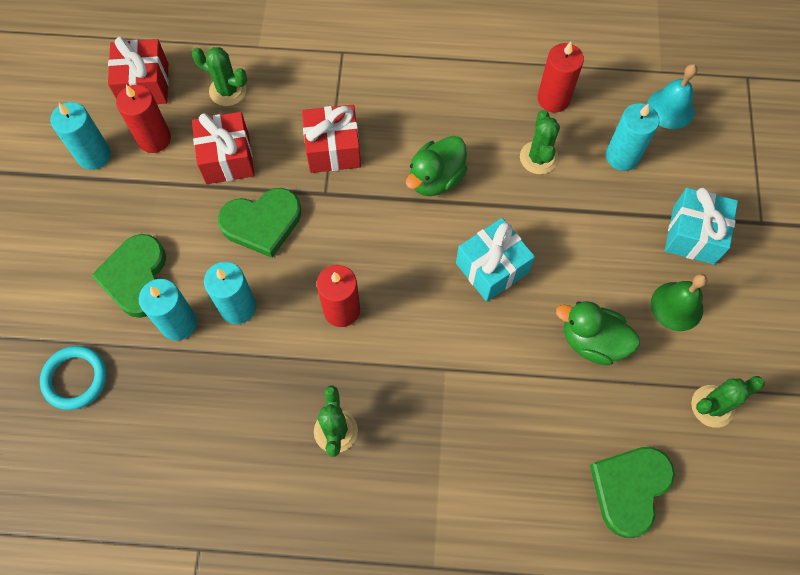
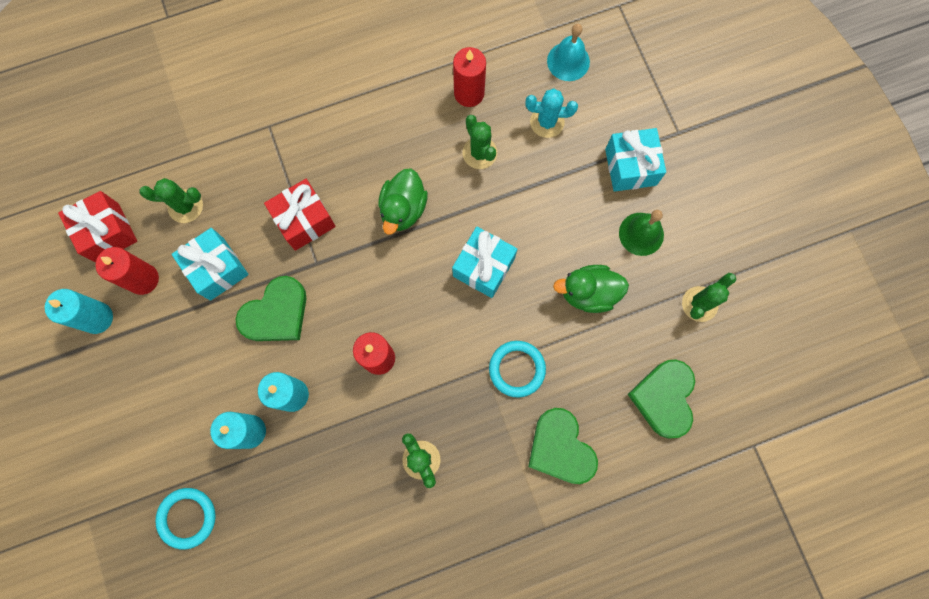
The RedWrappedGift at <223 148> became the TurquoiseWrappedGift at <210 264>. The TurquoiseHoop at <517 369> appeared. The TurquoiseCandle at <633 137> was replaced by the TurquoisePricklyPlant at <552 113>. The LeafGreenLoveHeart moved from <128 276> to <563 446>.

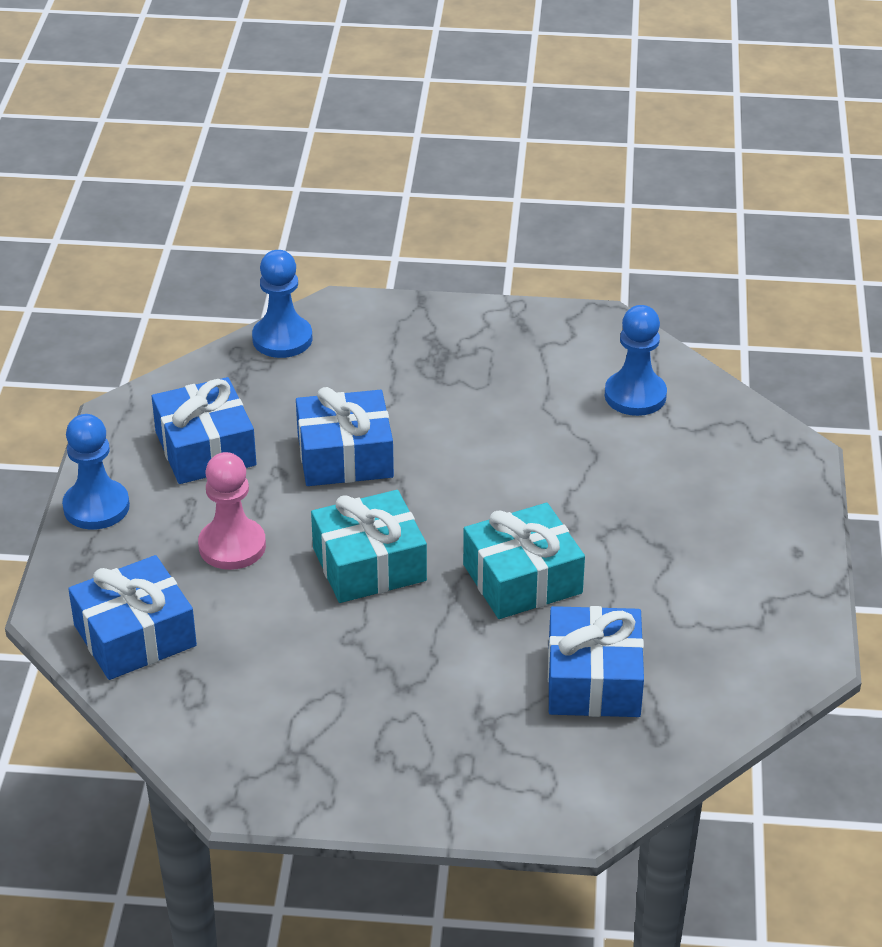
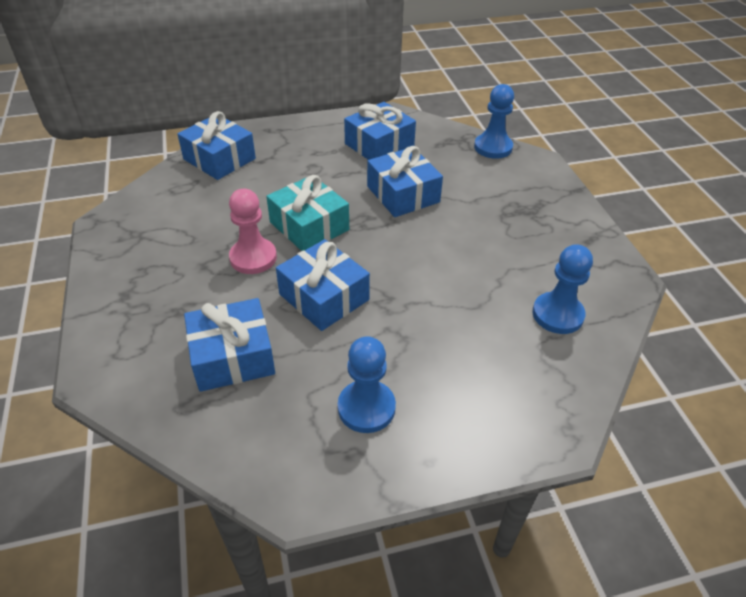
The RosyChessPawn moved from <232 511> to <253 231>. The TurquoiseWrappedGift at <524 561> became the CobaltWrappedGift at <323 285>. The CobaltChessPawn moved from <96 472> to <367 384>.

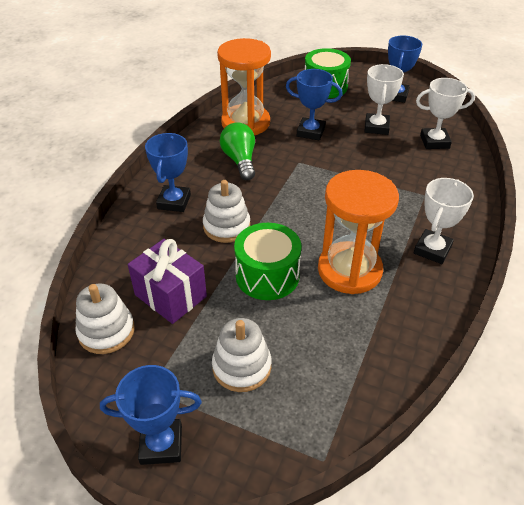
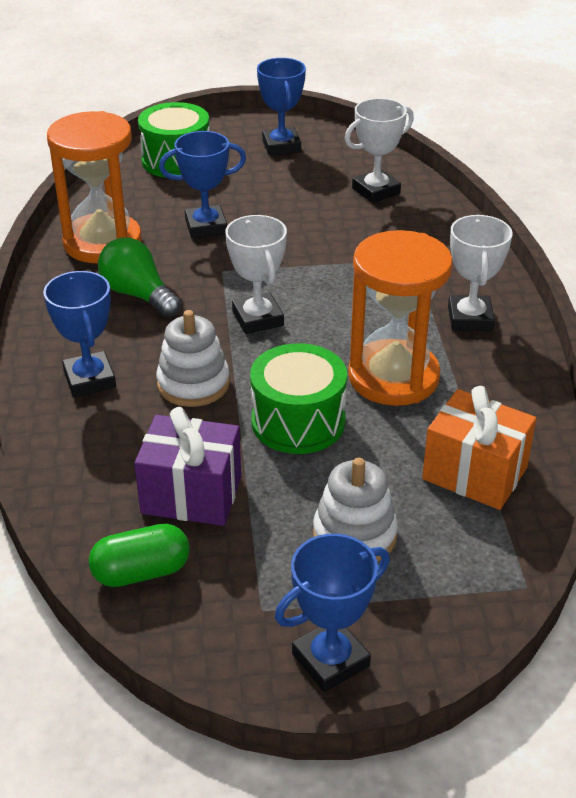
The SnowWhiteStackingToy at <105 319> was replaced by the LeafGreenPillShape at <139 555>. The SnowWhitePrizeCup moved from <384 99> to <256 274>. The OrangeWrappedGift at <479 448> appeared.

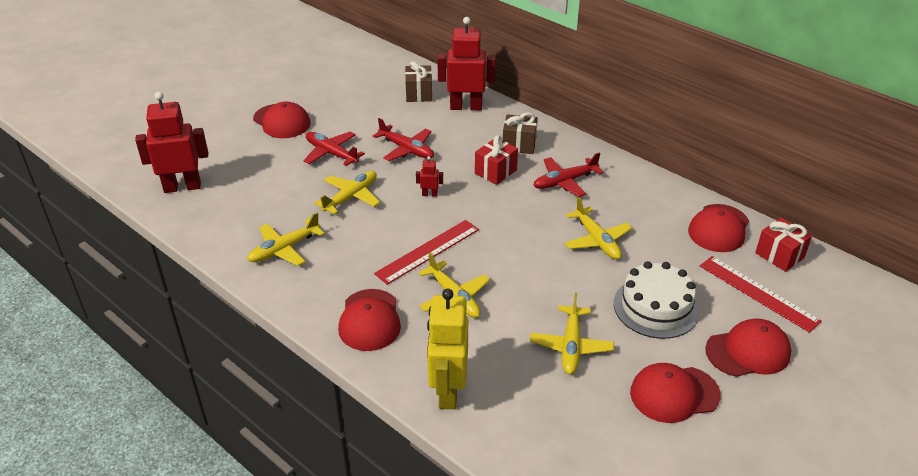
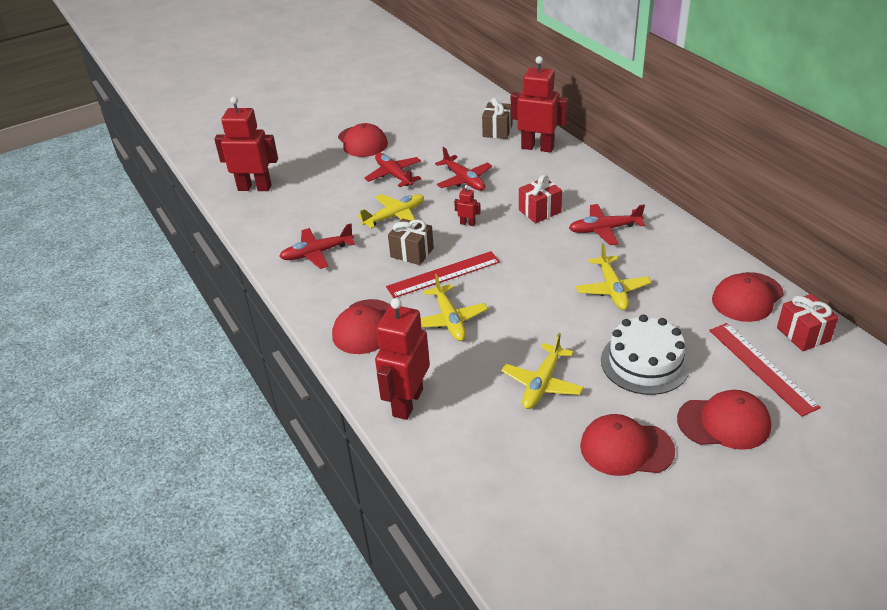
The YellowToyPlane at <286 239> became the RedToyPlane at <317 246>. The YellowRobot at <447 349> became the RedRobot at <402 359>. The RussetWrappedGift moved from <520 133> to <411 241>.

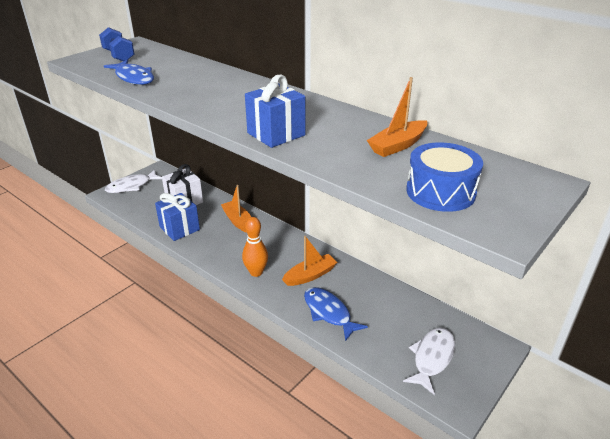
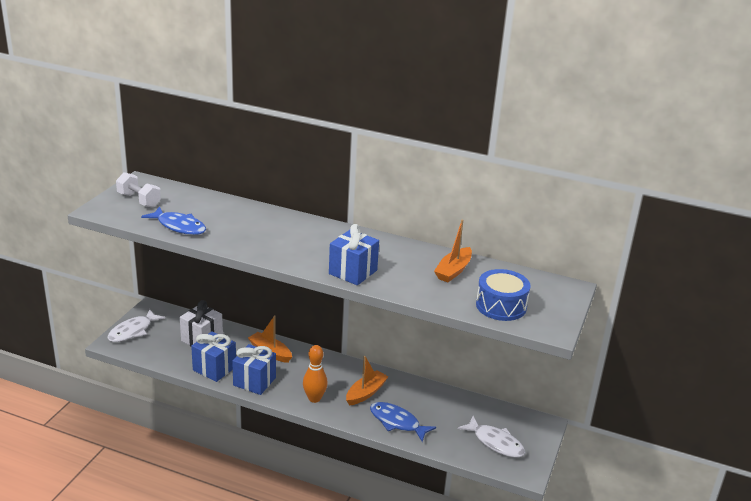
The CobaltFreeWeight at <116 44> became the SnowWhiteFreeWeight at <138 190>. The CobaltWrappedGift at <254 369> appeared. The SnowWhiteFish at <429 361> turned 120 degrees clockwise.

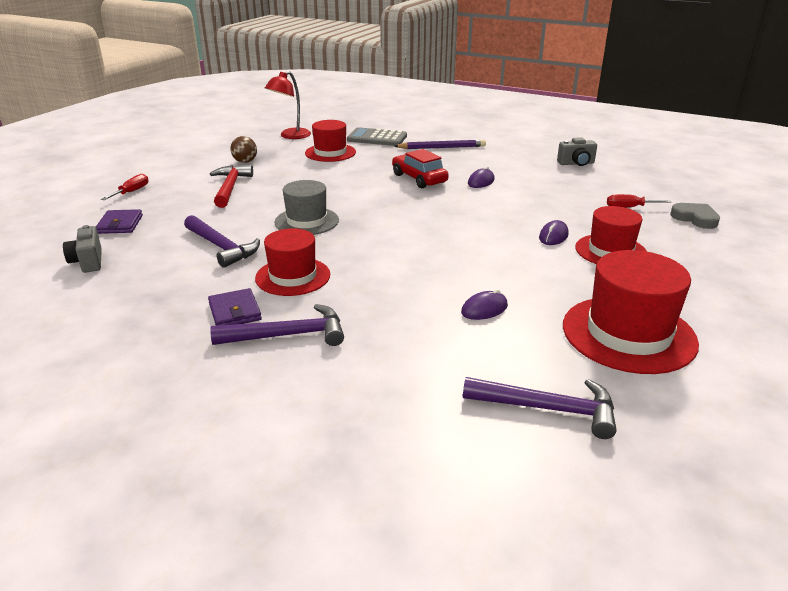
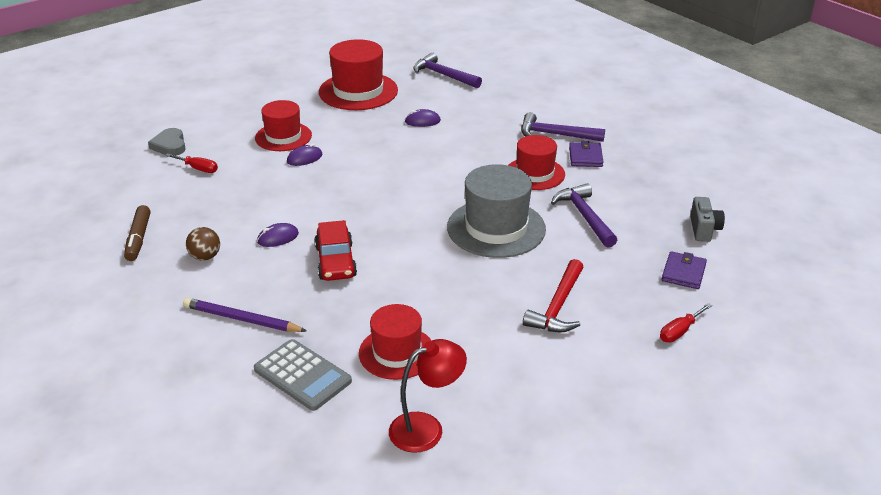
The GreyPhotoCamera at <577 151> was replaced by the RussetFeltPen at <137 233>. The RussetBall moved from <243 149> to <203 244>. The GreyHat at <306 207> changed to 1.52 times the size.

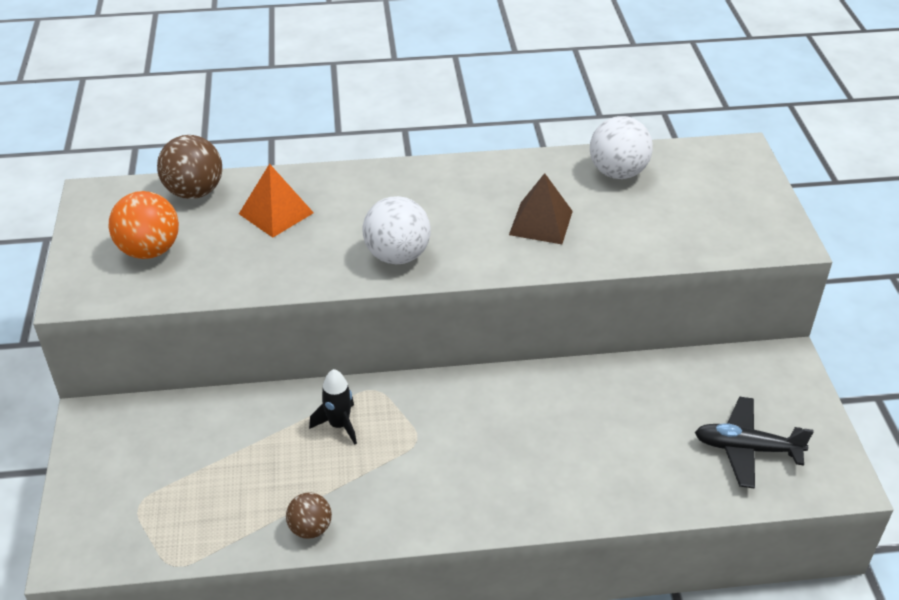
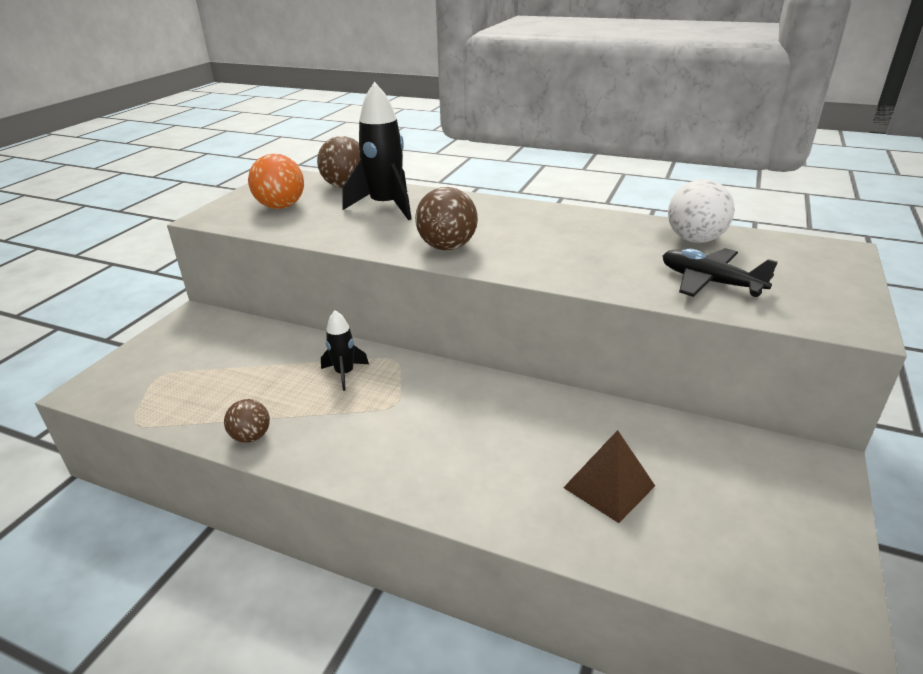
The OrangePyramid at <276 201> was replaced by the BlackRocket at <377 151>. The SnowWhiteBall at <397 230> became the RussetBall at <446 218>. The RussetPyramid moved from <541 208> to <609 476>. The BlackToyPlane moved from <754 443> to <720 272>.

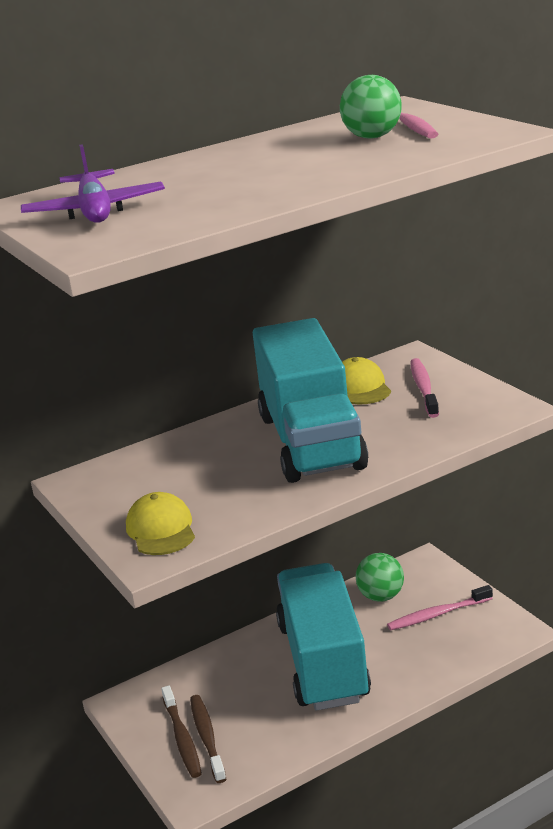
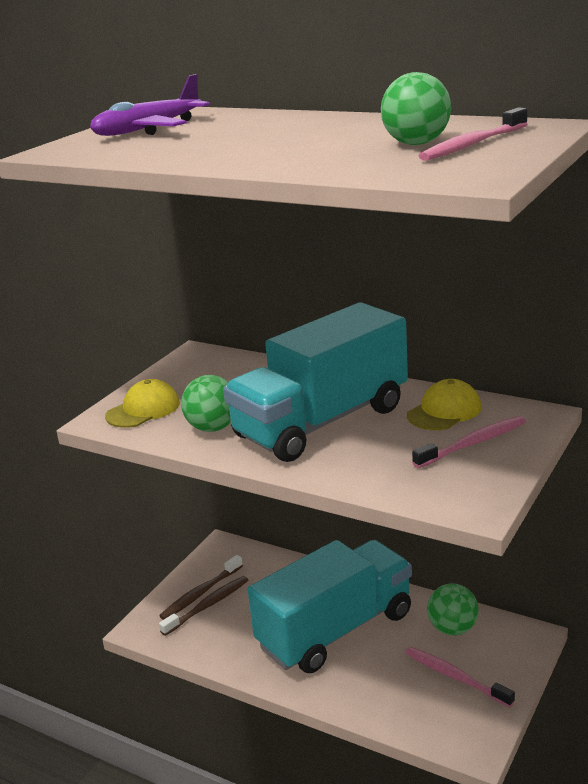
The LeafGreenBall at <206 403> appeared.

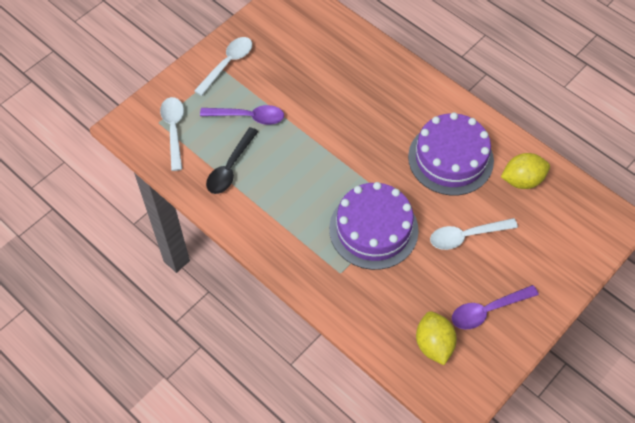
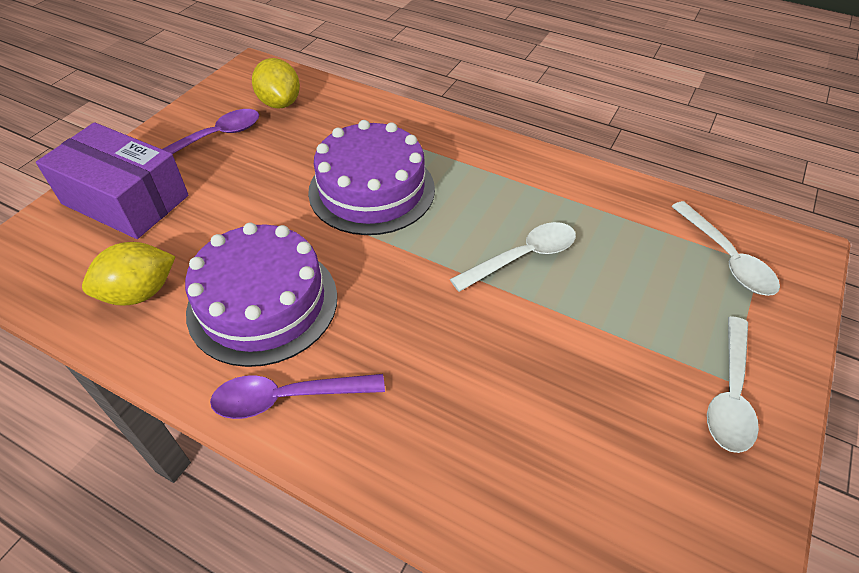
The VioletPackage at <112 180> appeared. The VioletTablespoon moved from <242 115> to <297 396>. The SnowWhiteTablespoon moved from <474 234> to <513 257>. The BlackTablespoon at <232 160> disappeared.

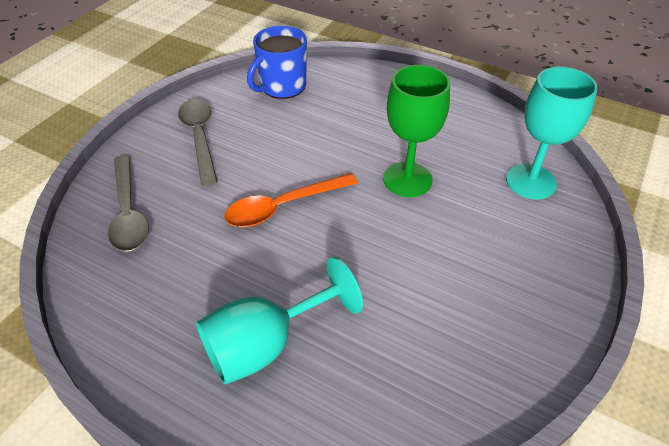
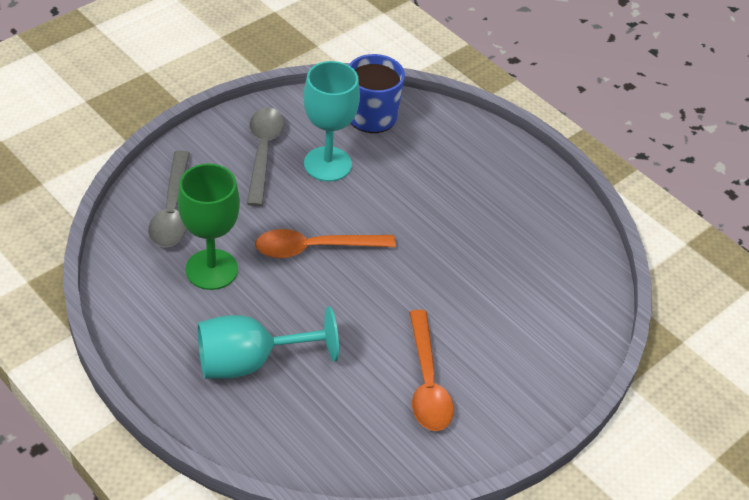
The LeafGreenGoblet moved from <416 131> to <209 226>. The TurquoiseGoblet moved from <552 133> to <331 121>. The OrangeTablespoon at <431 370> appeared.

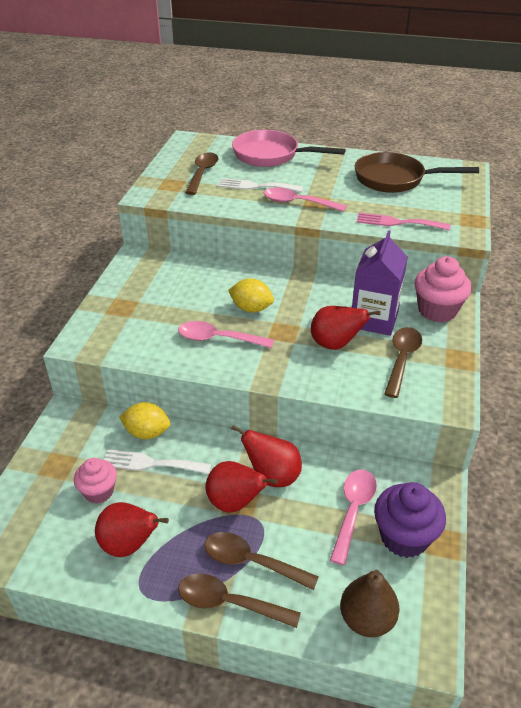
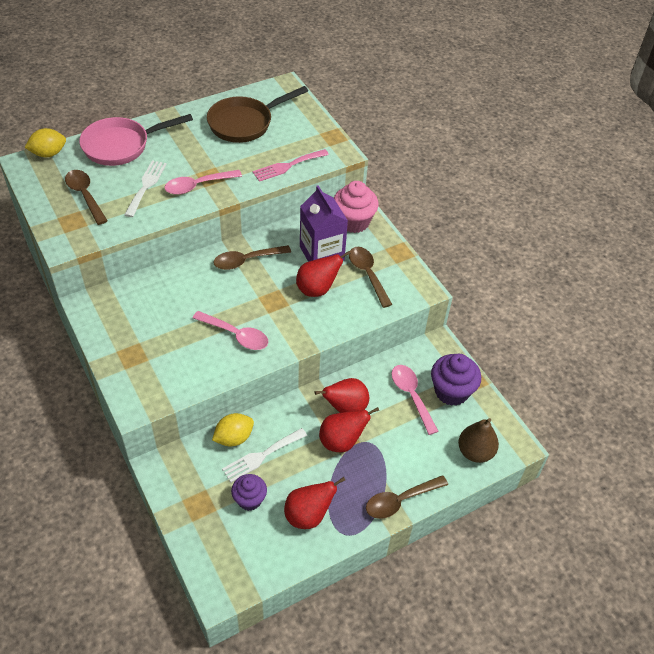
The YellowLemon moved from <251 295> to <45 142>. The SnowWhiteTableFork at <260 185> turned 135 degrees clockwise. The RosyTablespoon at <226 334> turned 120 degrees counterclockwise. The RussetTablespoon moved from <261 561> to <252 257>. The RosyCupcake at <95 481> became the VioletCupcake at <249 492>.

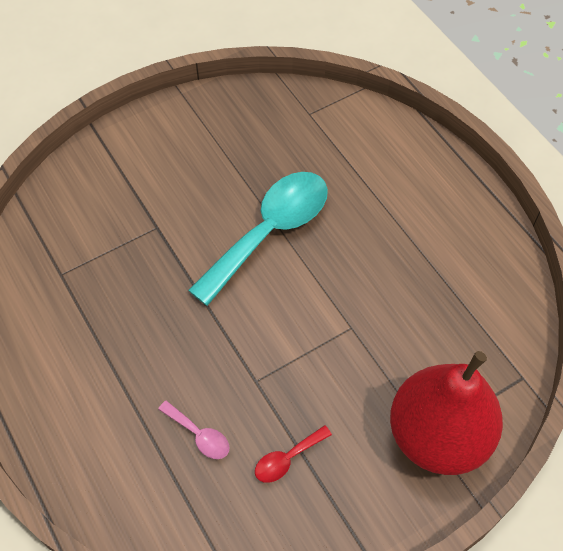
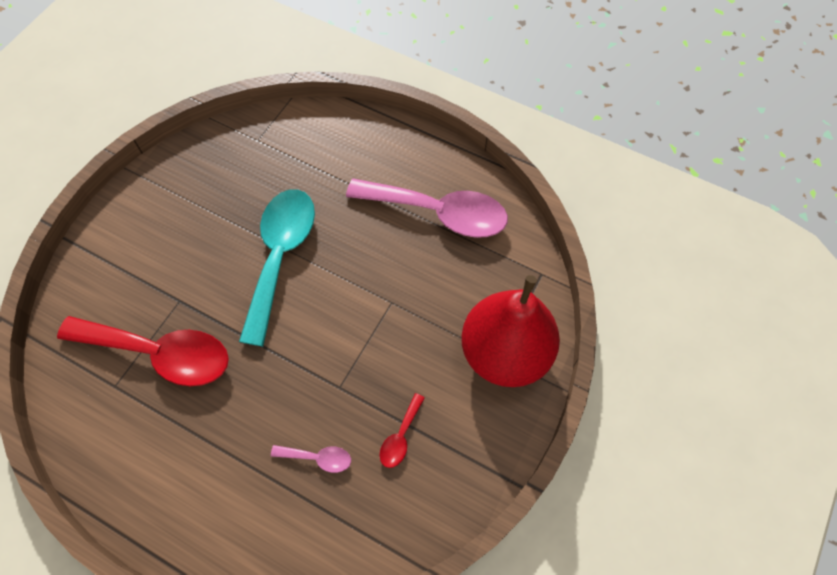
The RedTablespoon at <143 351> appeared. The RosyTablespoon at <427 208> appeared.

